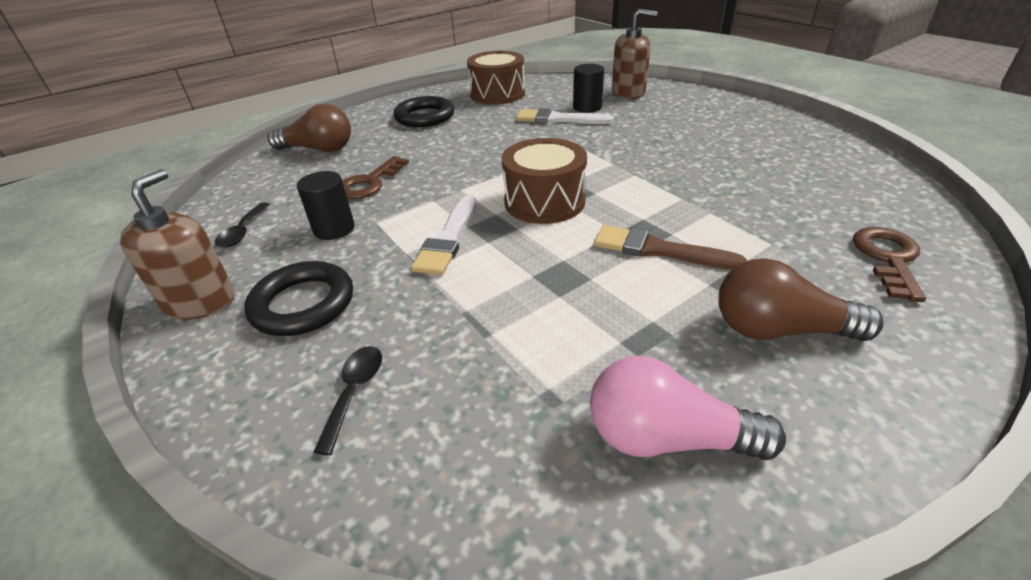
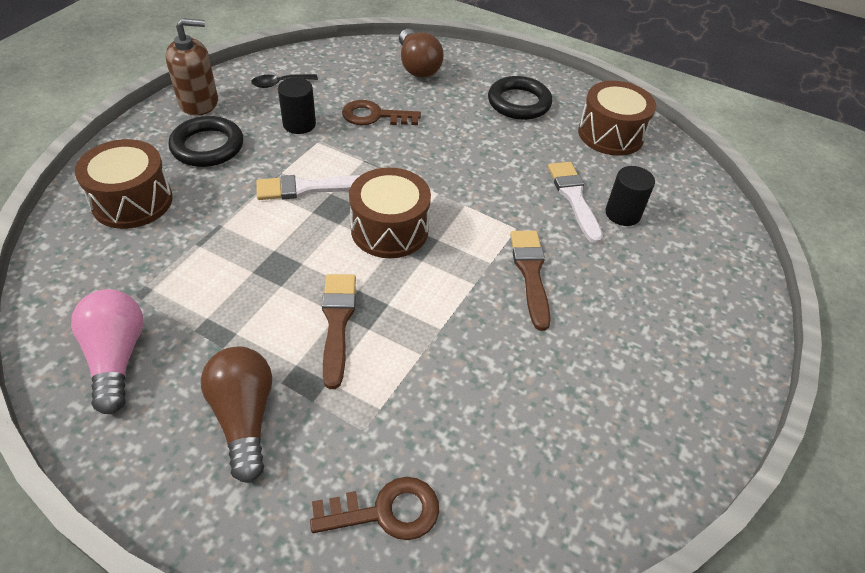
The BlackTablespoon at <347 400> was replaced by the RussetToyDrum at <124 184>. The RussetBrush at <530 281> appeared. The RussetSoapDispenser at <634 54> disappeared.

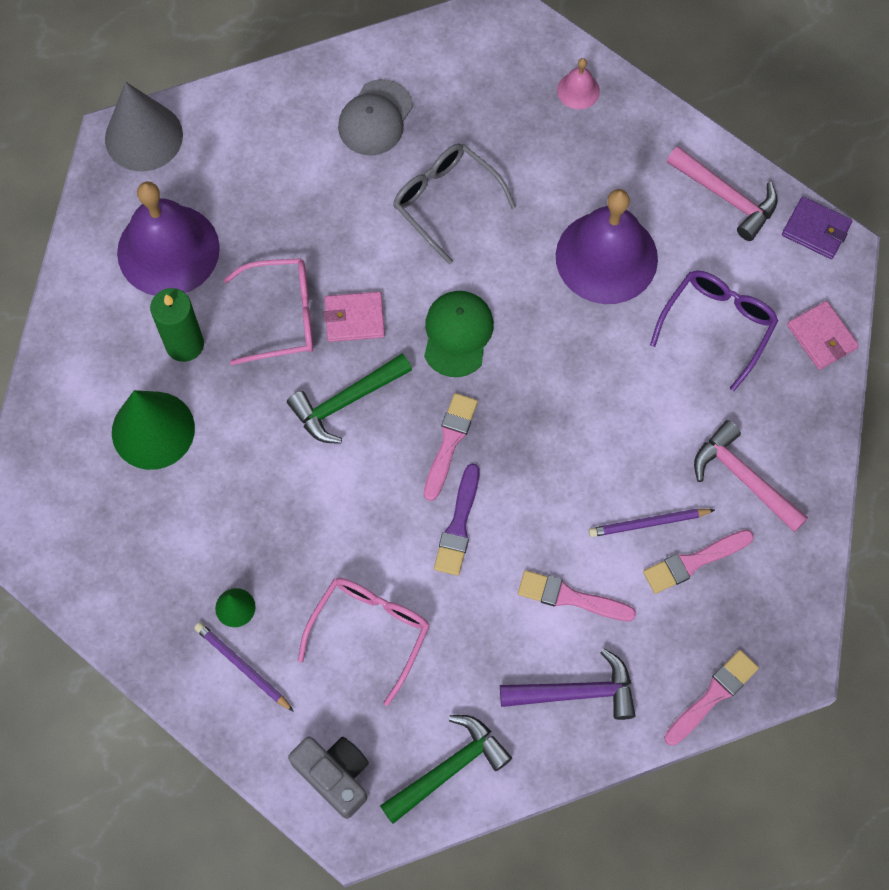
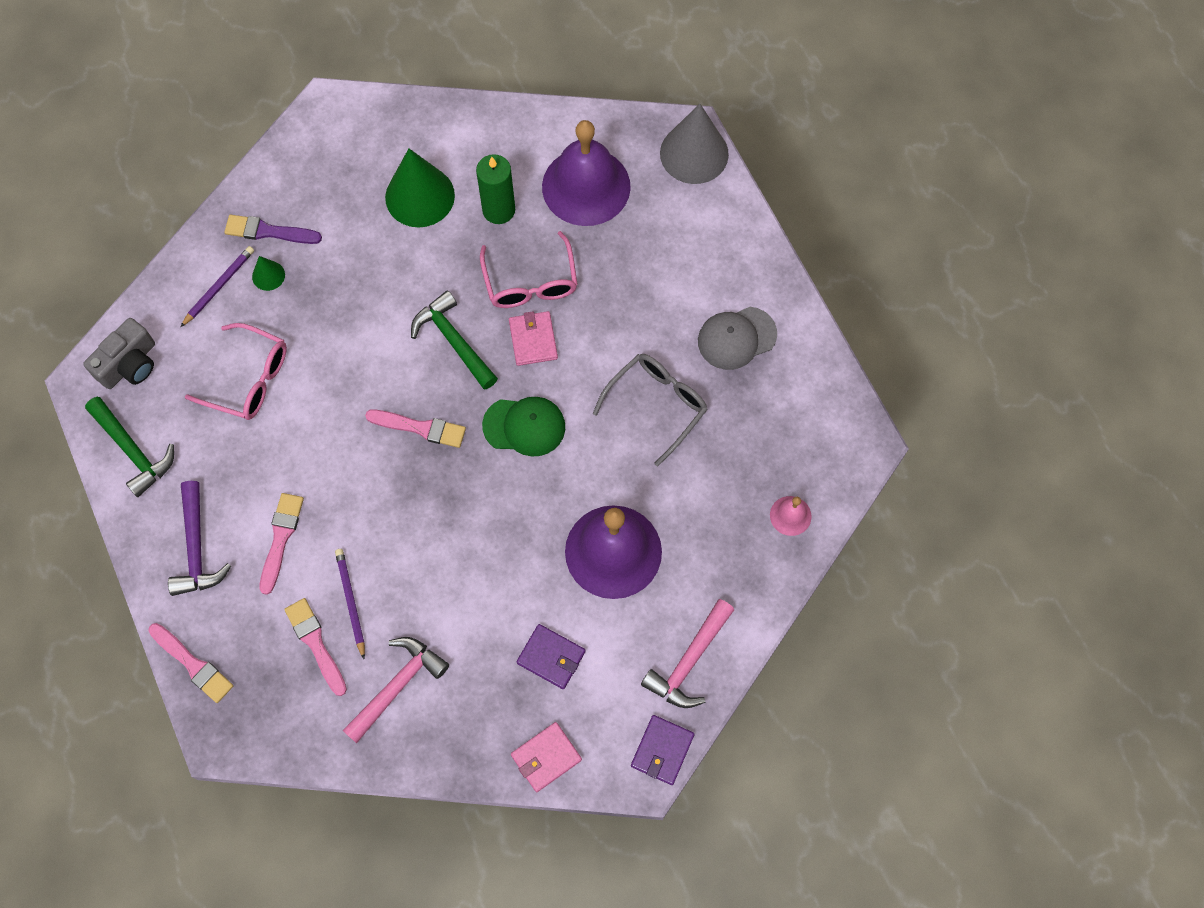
The VioletBrush moved from <457 520> to <273 229>. The VioletGlasses at <714 331> was replaced by the VioletCardWallet at <551 656>. The GreyPeakedCap at <375 117> turned 45 degrees counterclockwise.

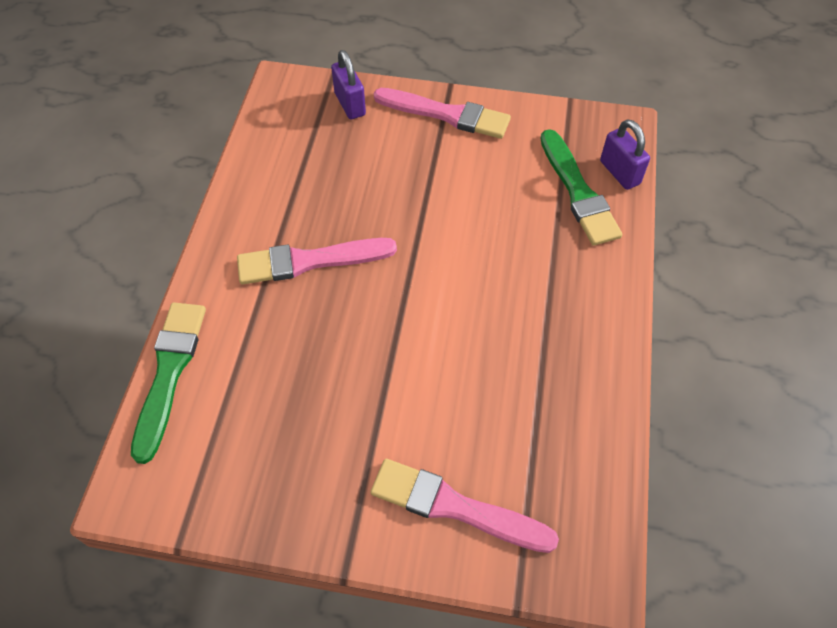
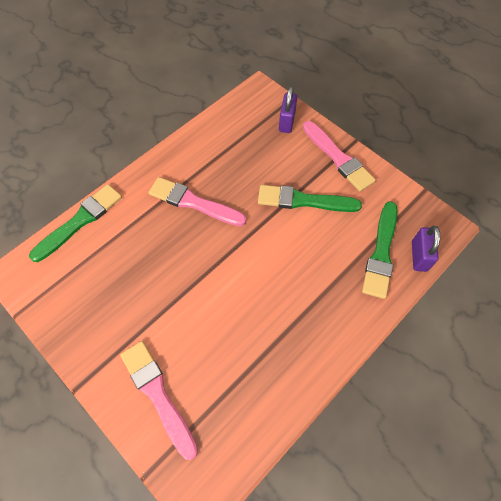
The LeafGreenBrush at <310 198> appeared.

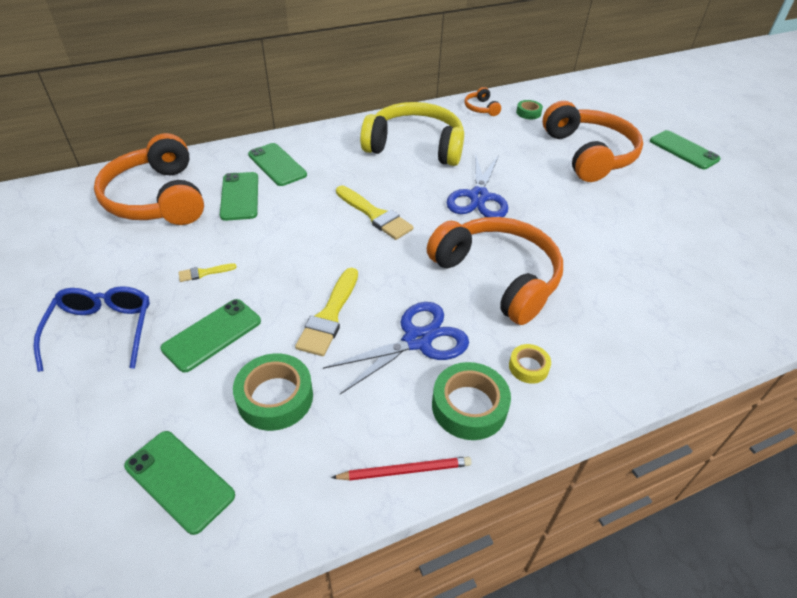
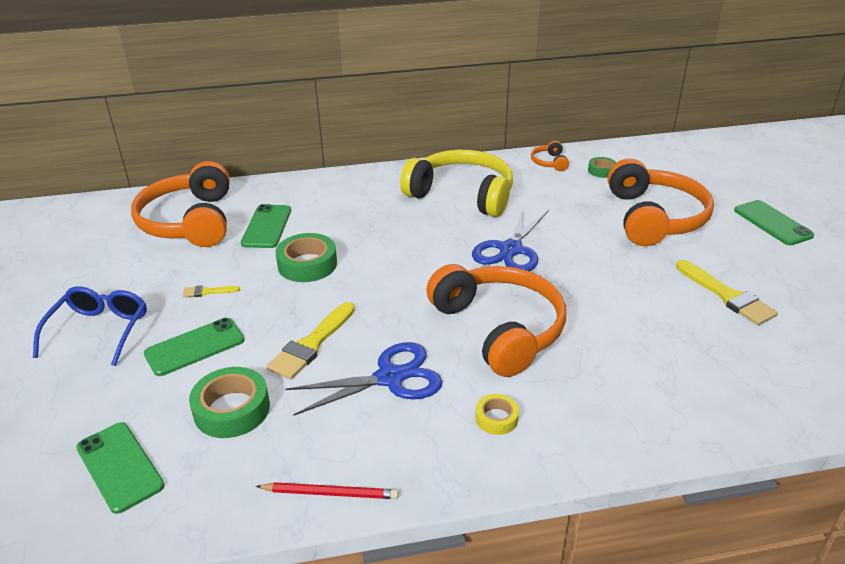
The LeafGreenTape moved from <471 401> to <306 257>. The YellowBrush moved from <375 213> to <727 292>. The LeafGreenSmartphone at <277 164> disappeared.

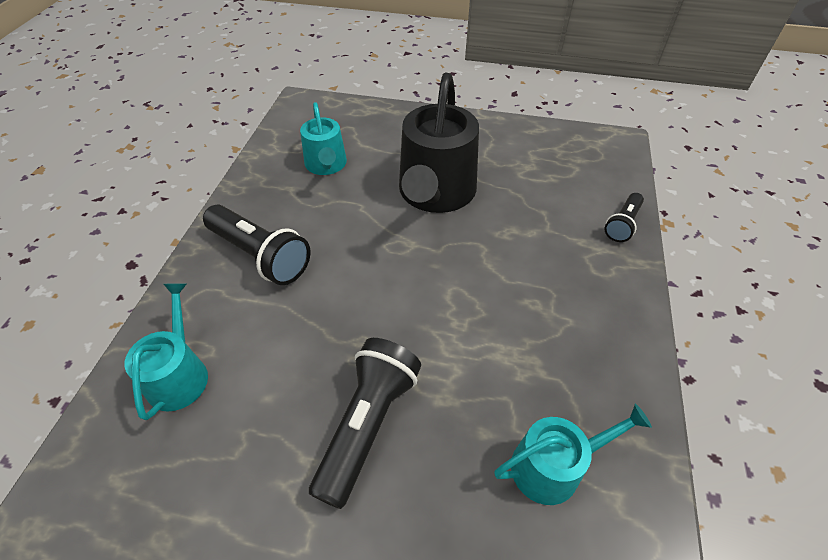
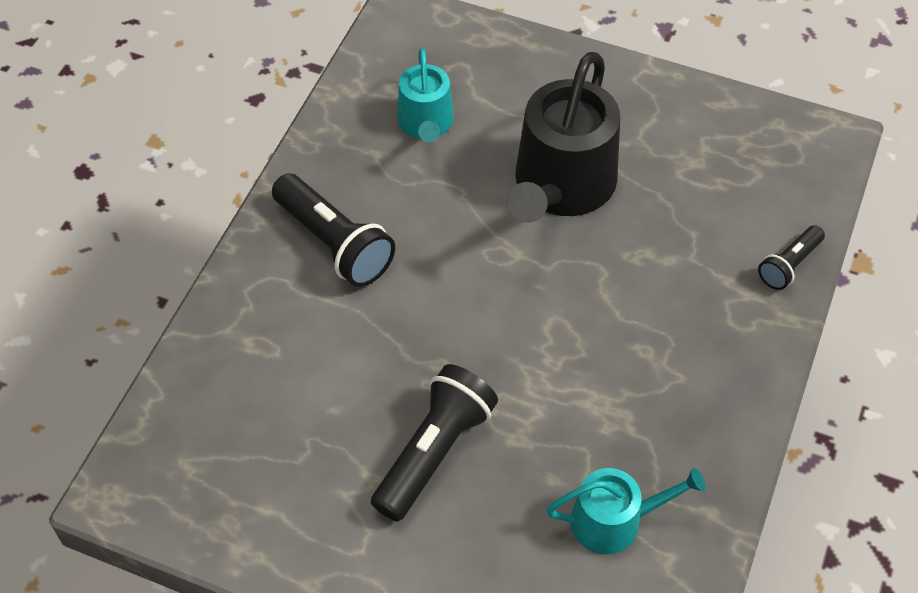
The TurquoiseSprinklingCan at <166 351> disappeared.

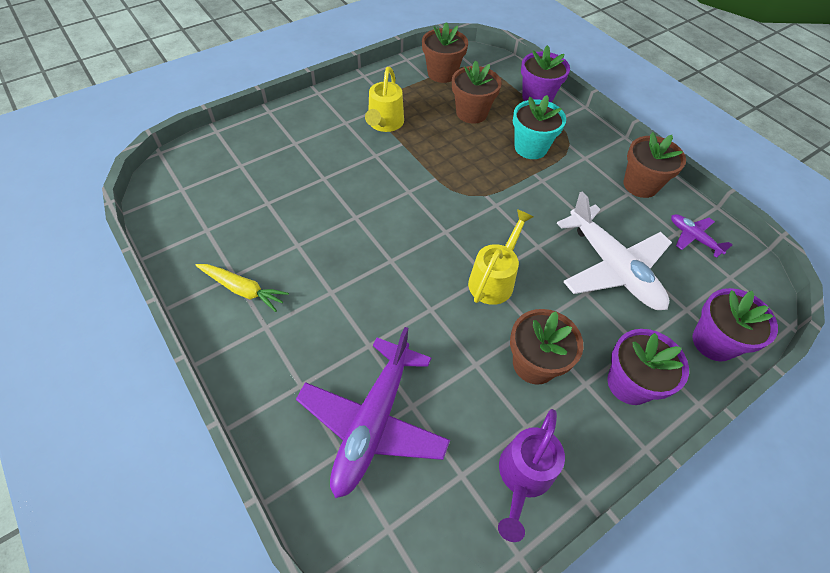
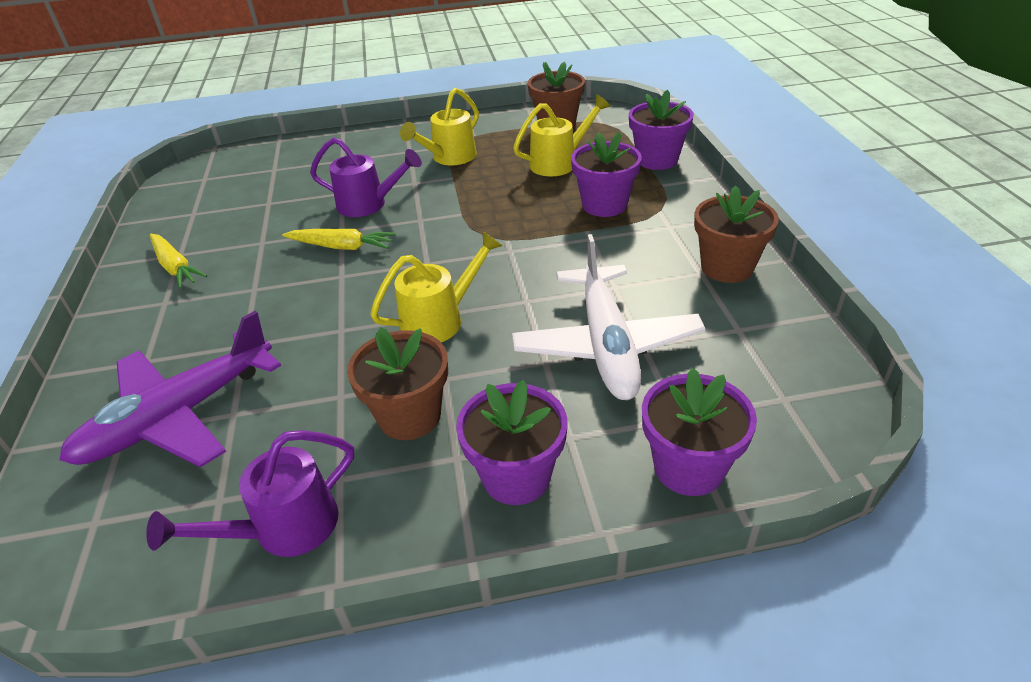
The YellowToyCarrot at <339 239> appeared. The VioletSprinklingCan at <366 177> appeared. The RussetFlowerPot at <477 92> was replaced by the YellowSprinklingCan at <562 135>. The TurquoiseFlowerPot at <539 127> became the VioletFlowerPot at <606 174>. The VioletToyPlane at <702 236> disappeared.

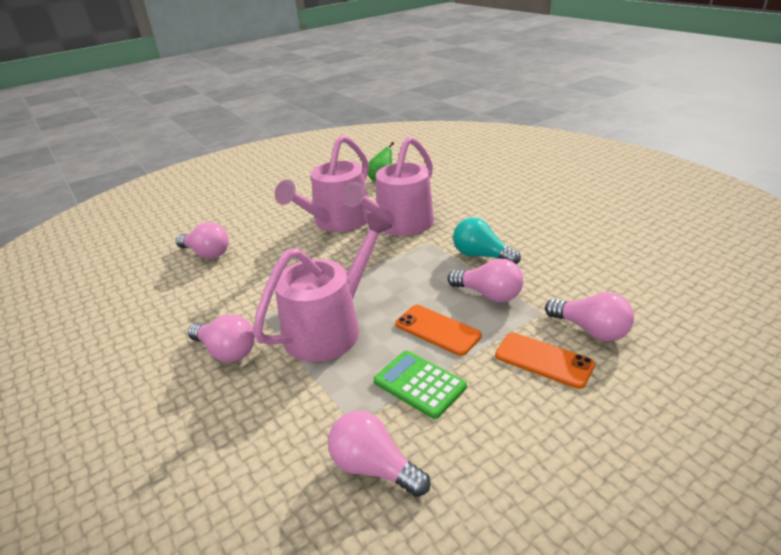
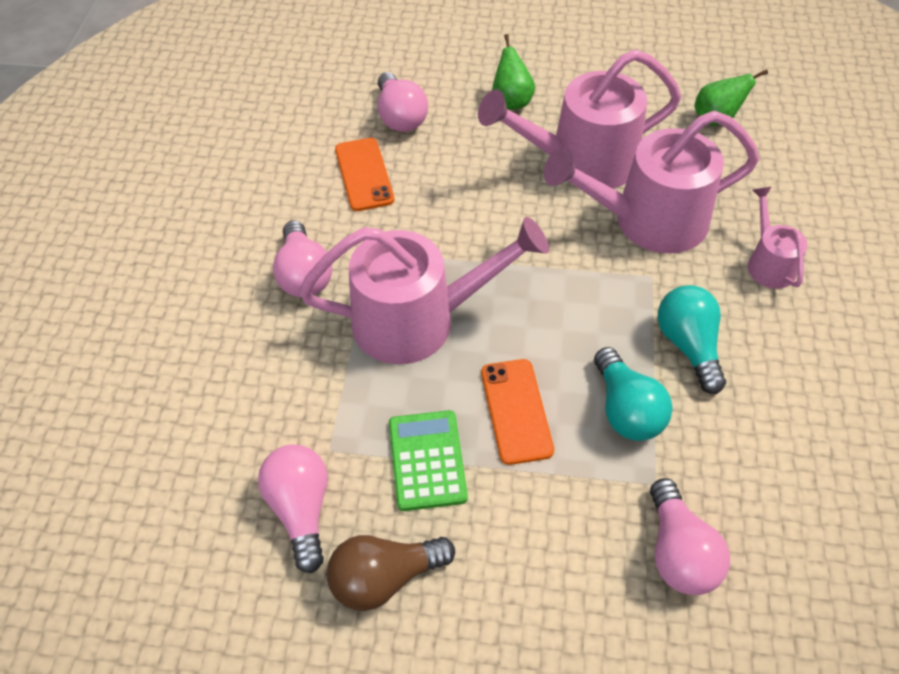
The RussetBulb at <391 573> appeared. The OrangeSmartphone moved from <545 361> to <365 174>. The LeafGreenPearFruit at <513 72> appeared. The RosyBulb at <485 280> became the TurquoiseBulb at <633 394>. The RosySprinklingCan at <777 238> appeared.

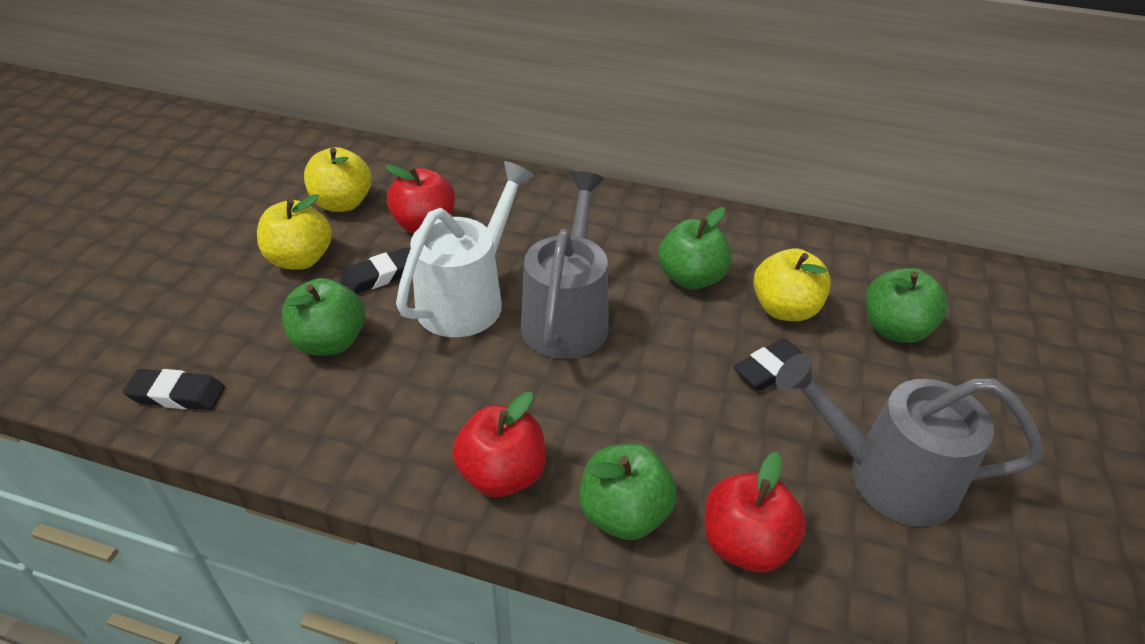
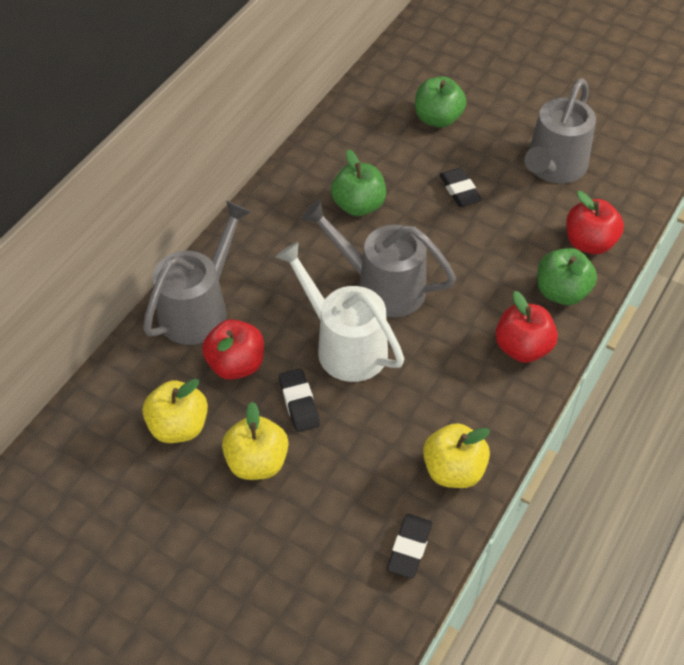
The GreySprinklingCan at <197 273> appeared. The YellowApple moved from <792 284> to <456 455>. The LeafGreenApple at <323 317> disappeared.

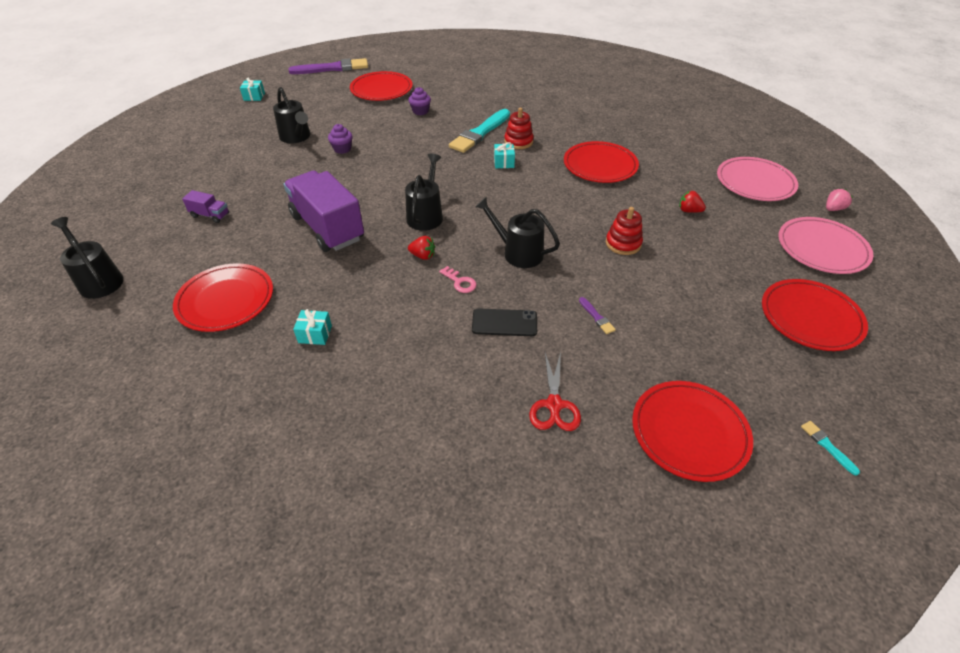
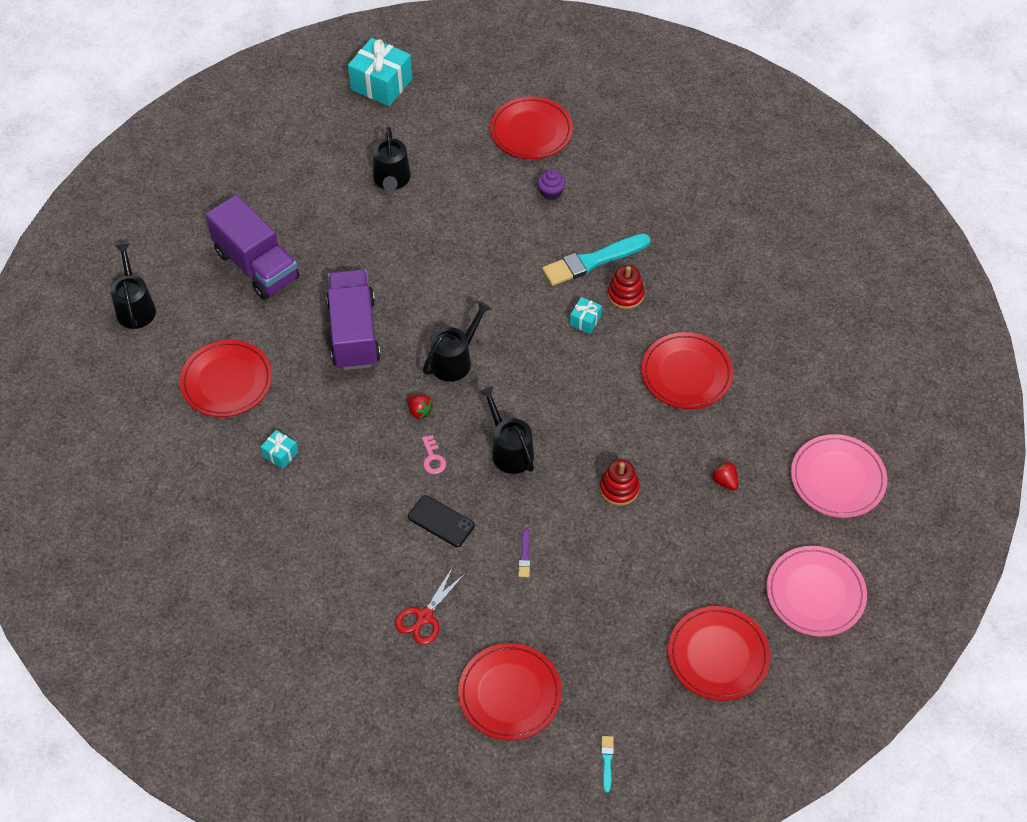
The VioletTruck at <205 206> changed to 2.35 times the size. The TurquoiseWrappedGift at <252 89> changed to 2.08 times the size. The VioletBrush at <328 66> disappeared. The VioletCupcake at <340 139> disappeared. The RosyToyStrawberry at <839 200> disappeared.

